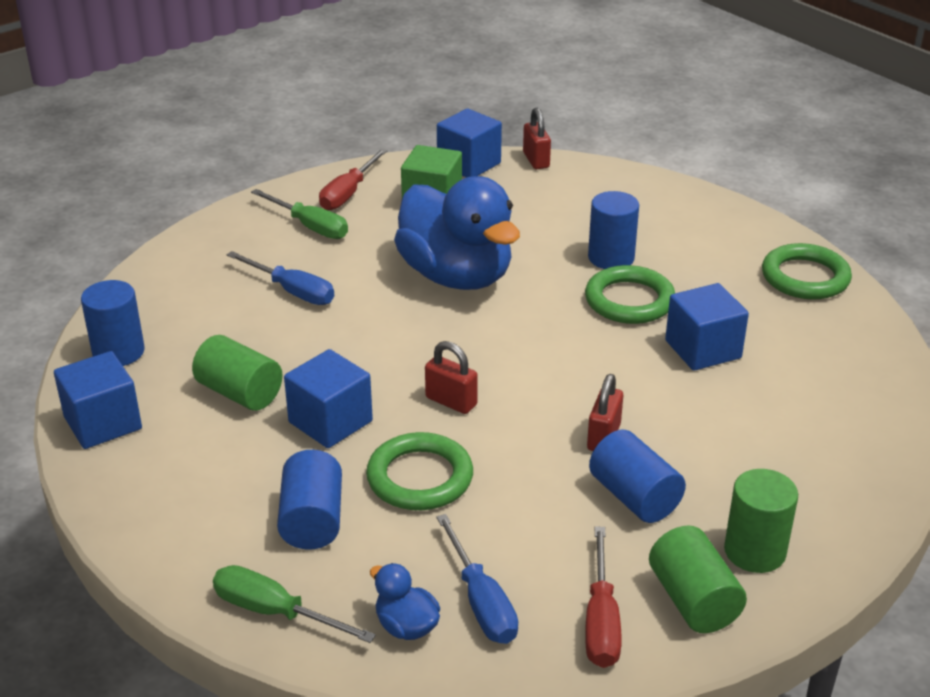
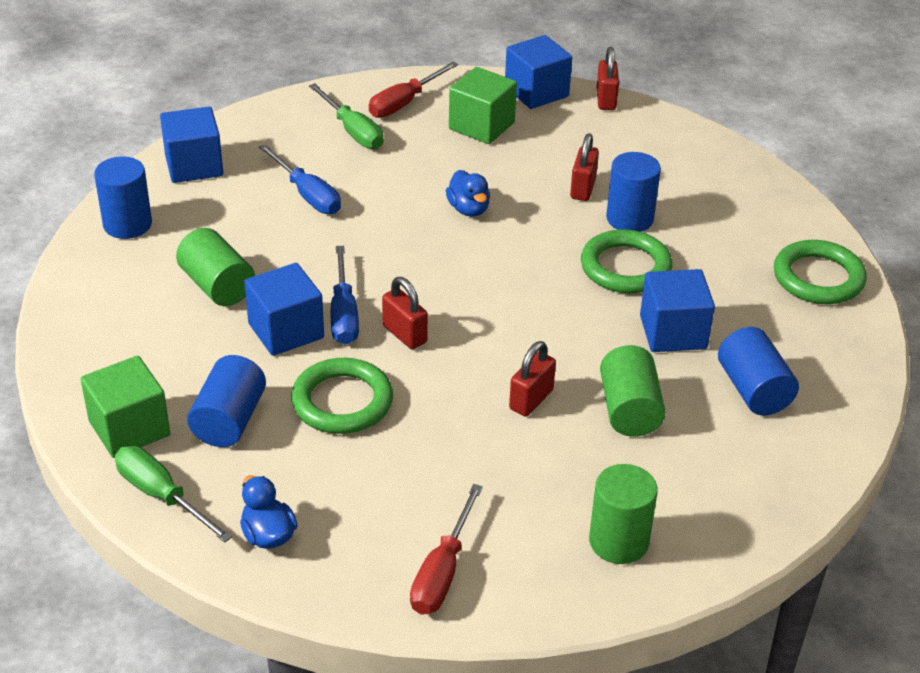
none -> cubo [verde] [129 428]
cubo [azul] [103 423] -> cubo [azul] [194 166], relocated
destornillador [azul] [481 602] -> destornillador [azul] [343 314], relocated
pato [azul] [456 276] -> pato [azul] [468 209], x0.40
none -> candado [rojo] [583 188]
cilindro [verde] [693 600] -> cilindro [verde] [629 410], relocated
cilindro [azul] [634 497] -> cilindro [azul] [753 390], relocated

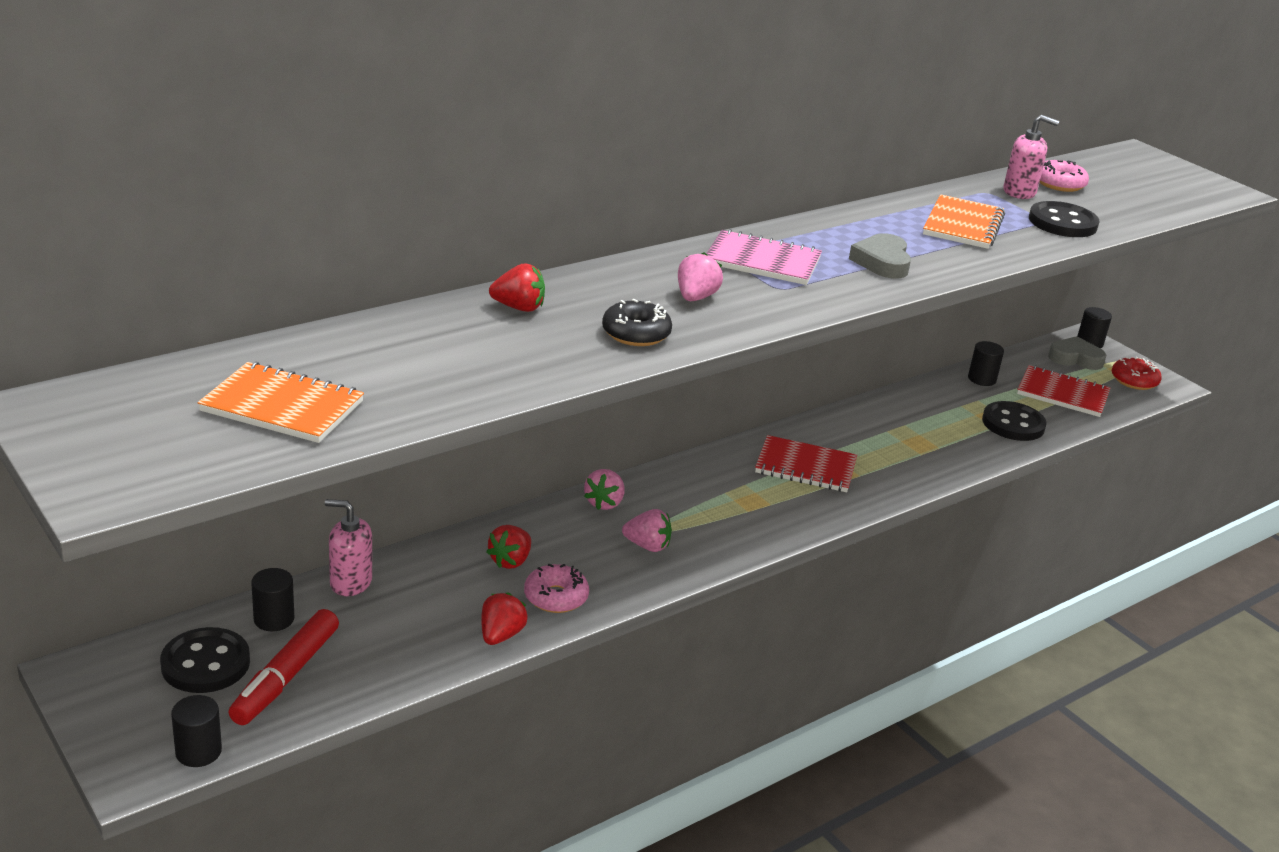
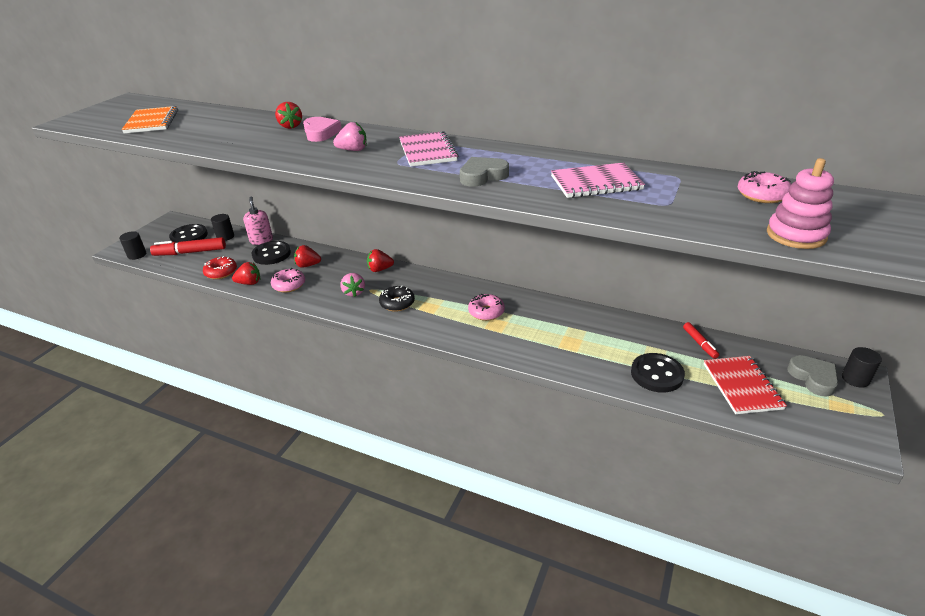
rosquilla [rojo] [1134 381] -> rosquilla [rojo] [221 272], relocated
botón [negro] [1062 223] -> botón [negro] [271 254], relocated
none -> corazón [rosa] [321 133]
fresa [rosa] [604 503] -> fresa [rojo] [380 269]
rosquilla [negro] [636 334] -> rosquilla [negro] [397 303], relocated
cuaderno [rojo] [805 467] -> rosquilla [rosa] [486 312]
cuaderno [naranja] [962 225] -> cuaderno [rosa] [596 183]
cilindro [negro] [982 379] -> rotulador [rojo] [699 343]
none -> juguete apilable [rosa] [796 235]
dispensador de jabón [rosa] [1019 192] -> none

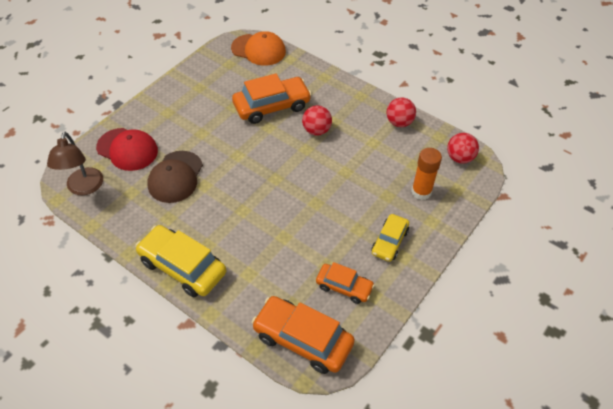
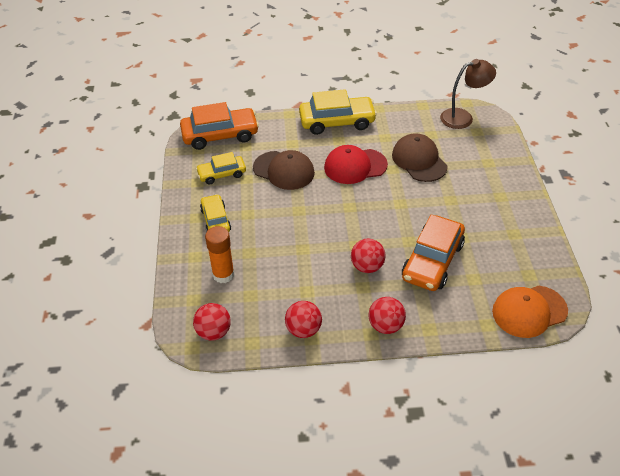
coche [naranja] [344 287] -> coche [amarillo] [222 174]
none -> gorra [marrón] [284 170]
gorra [rojo] [127 149] -> gorra [rojo] [355 166], relocated
none -> pelota [rojo] [385 326]
lámpara [marrón] [84 188] -> lámpara [marrón] [463 117], 120 degrees clockwise

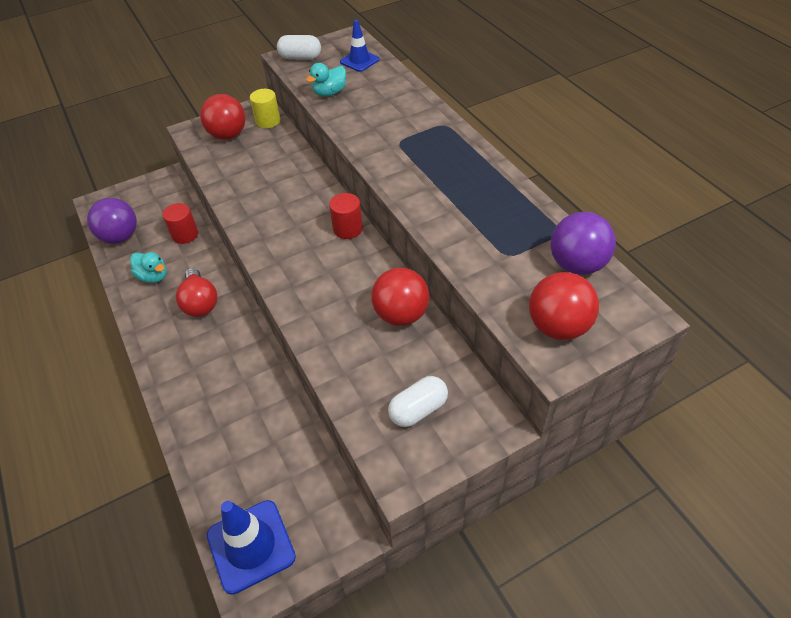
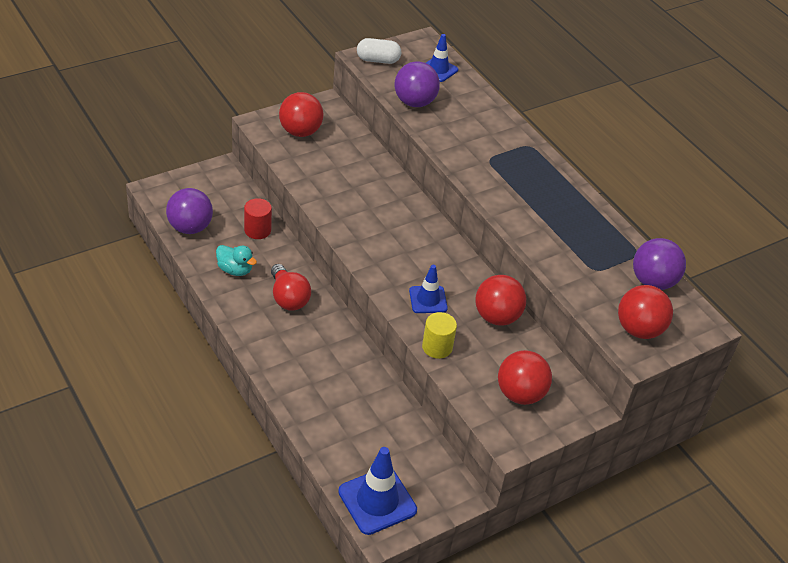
pato [turquesa] [329 93] -> pelota [morado] [414 102]
none -> cono de tráfico [azul] [428 299]
cilindro [amarillo] [268 121] -> cilindro [amarillo] [437 347], relocated
cápsula [blanco] [418 410] -> pelota [rojo] [520 394]
cilindro [rojo] [348 229] -> none

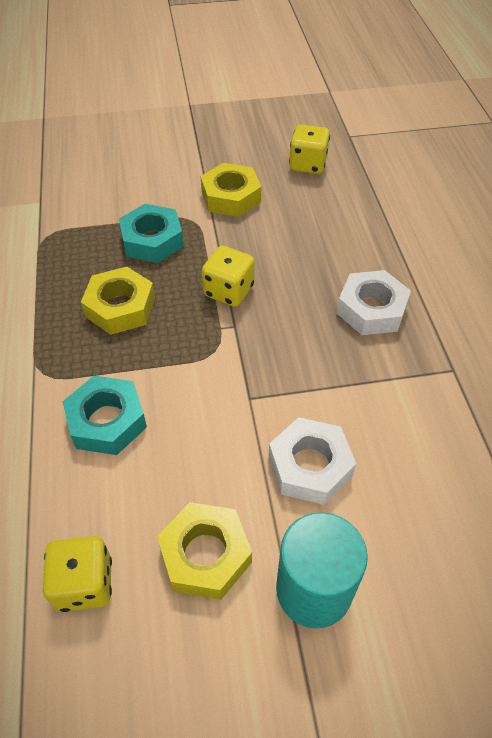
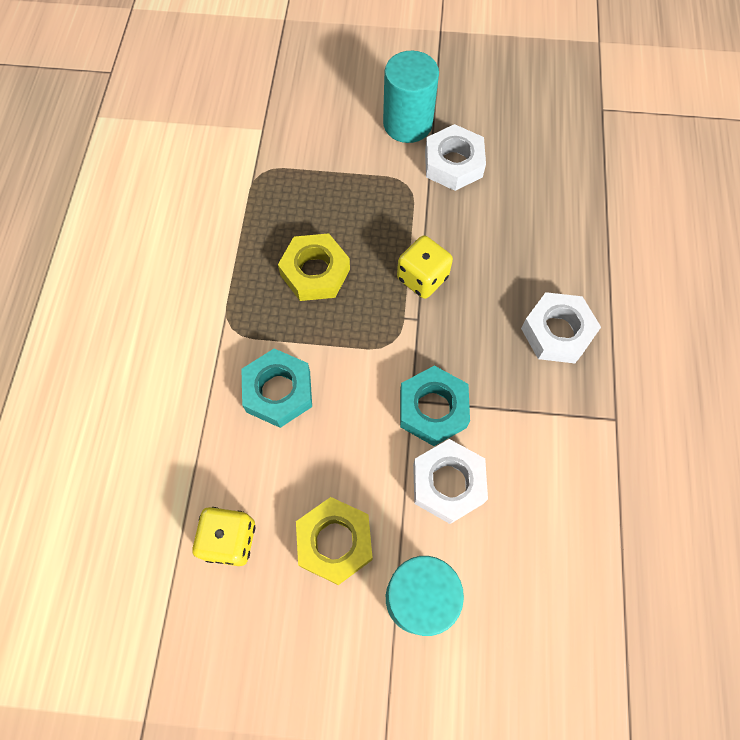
none -> cilindro [turquesa] [407 124]
tuerca [turquesa] [152 240] -> tuerca [turquesa] [433 409], relocated
tuerca [amarillo] [231 197] -> tuerca [blanco] [453 164]
dado [amarillo] [308 164] -> none

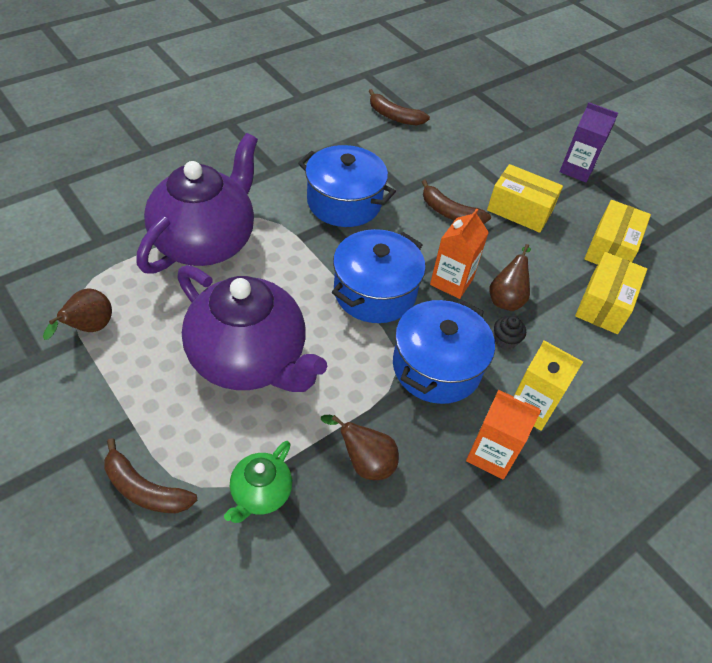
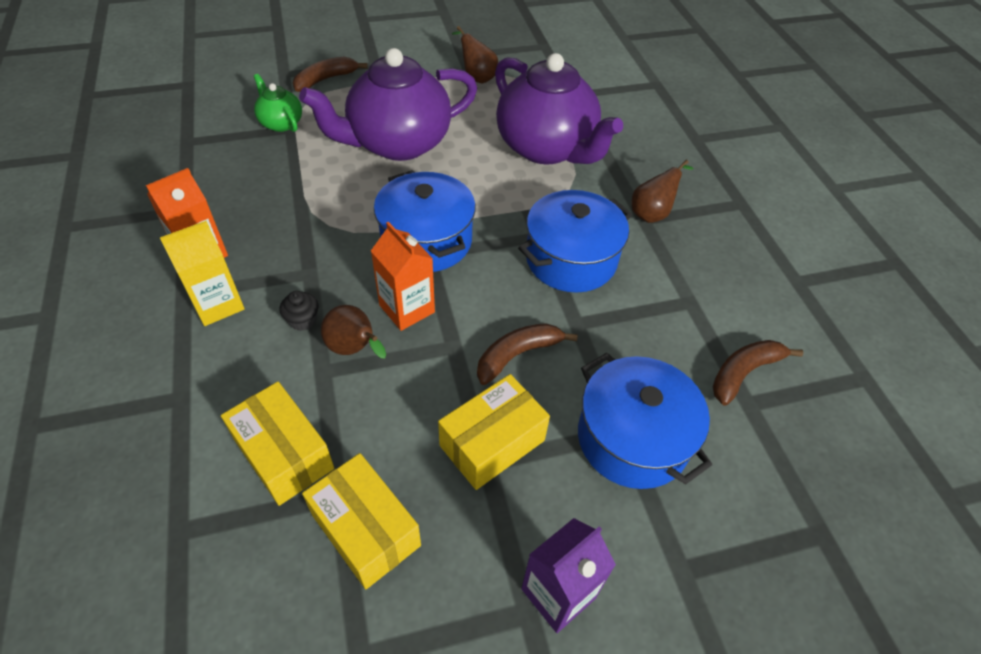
olla [azul] [436 367] -> olla [azul] [632 438], relocated
pera [marrón] [365 462] -> pera [marrón] [652 213], relocated

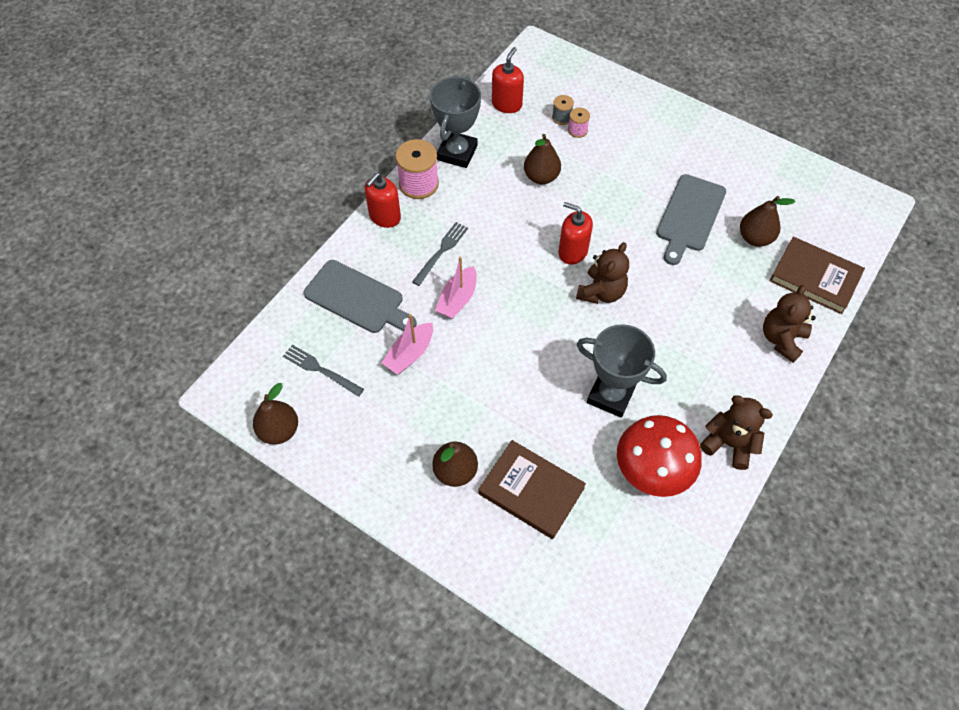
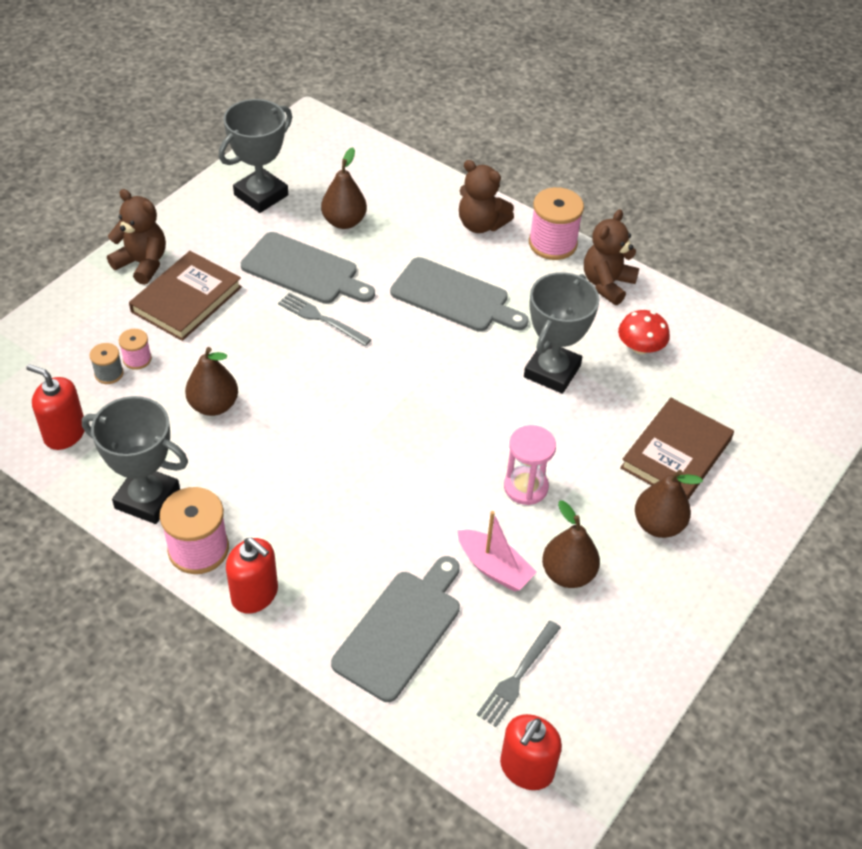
osito [marrón] [601 292] -> osito [marrón] [142 264], relocated
libro [marrón] [815 277] -> libro [marrón] [186 299], relocated
none -> trofeo [gris] [261 195]
tenedor [gris] [441 251] -> tenedor [gris] [320 318], relocated
none -> tabla de cortar [gris] [454 297]
dispensador de jabón [rojo] [572 251] -> dispensador de jabón [rojo] [526 768], relocated
none -> reloj de arena [rosa] [525 487]
none -> carrete [rosa] [552 243]
pera [marrón] [279 430] -> pera [marrón] [568 574], relocated
seta [rojo] [653 469] -> seta [rojo] [640 347], x0.57
barco [rosa] [457 299] -> none

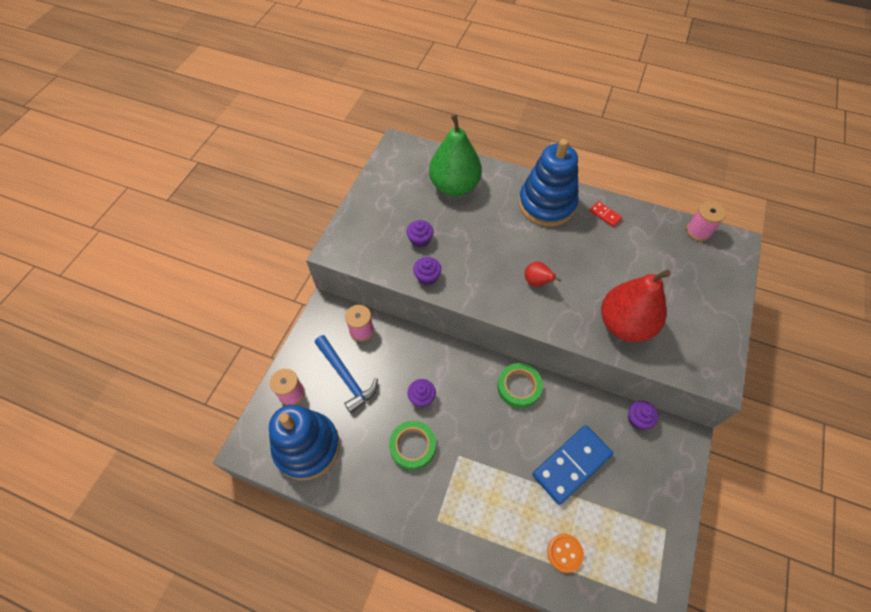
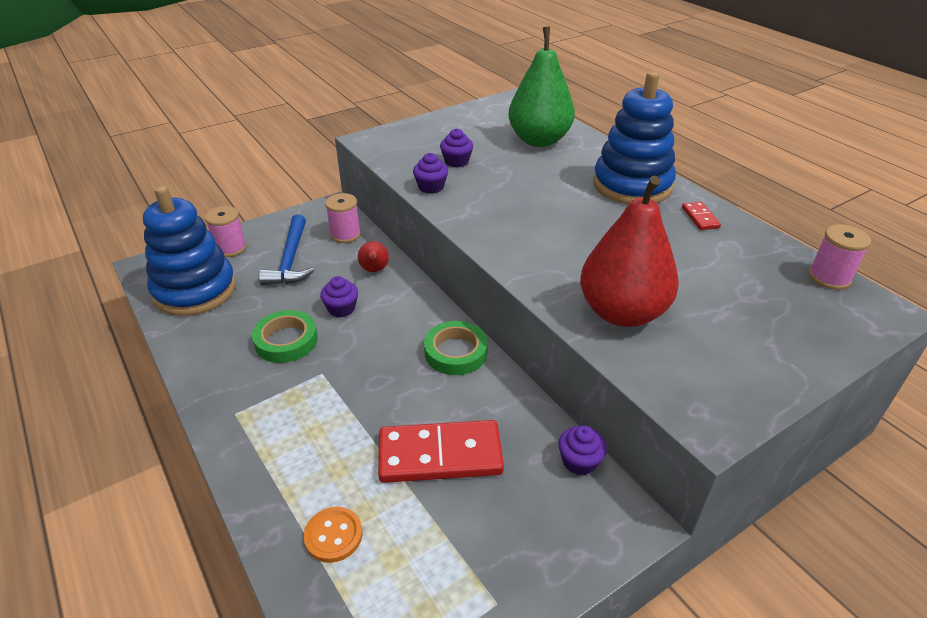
pera [rojo] [537 282] -> pera [rojo] [374 270], relocated
ficha de dominó [azul] [571 465] -> ficha de dominó [rojo] [440 455]

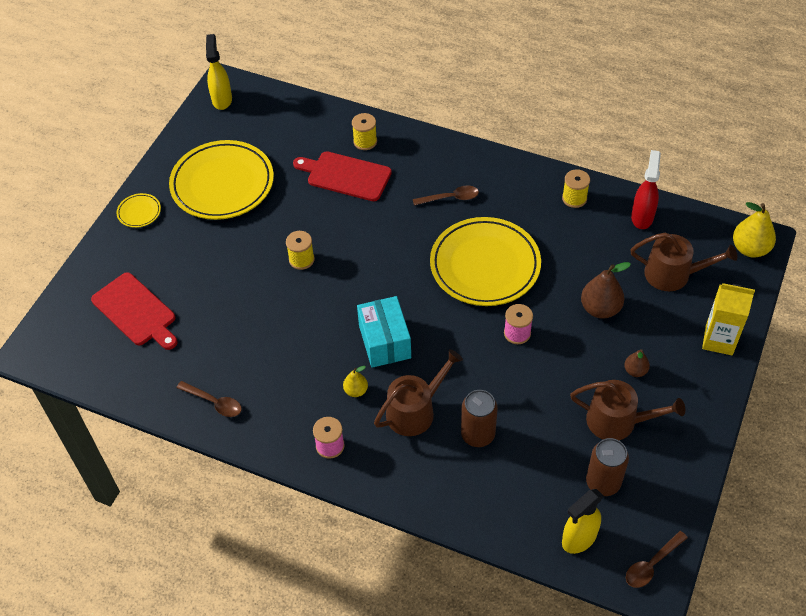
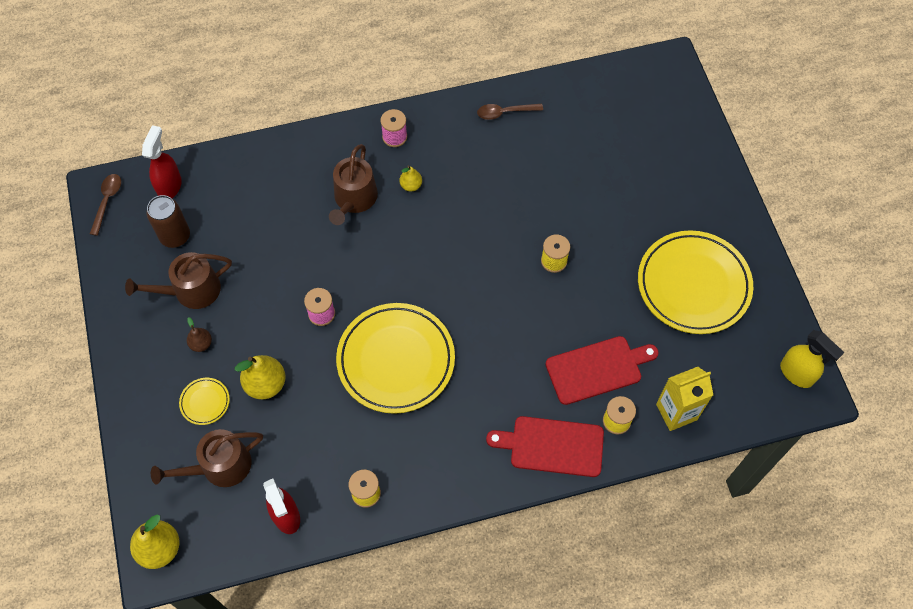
pulverizador [amarillo] [578 539] -> pulverizador [rojo] [170 186]
plato [amarillo] [139 212] -> plato [amarillo] [205 402], relocated
pera [marrón] [600 309] -> pera [amarillo] [265 384]
tabla de cortar [rojo] [136 311] -> tabla de cortar [rojo] [552 446], relocated
cartón de leche [amarillo] [719 340] -> cartón de leche [amarillo] [676 412], relocated
caja [turquesa] [384 341] -> none
cuchara [marrón] [450 198] -> none
lata [marrón] [478 434] -> none

